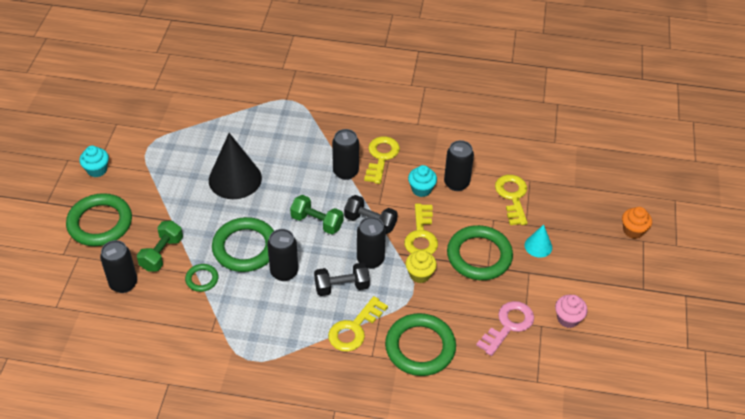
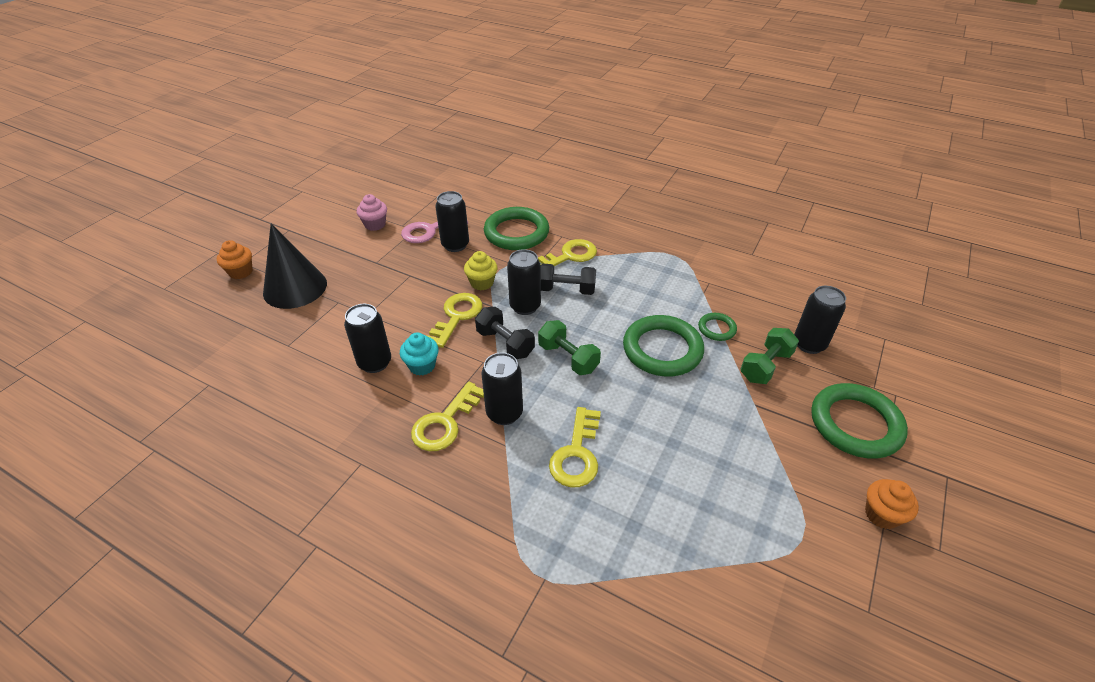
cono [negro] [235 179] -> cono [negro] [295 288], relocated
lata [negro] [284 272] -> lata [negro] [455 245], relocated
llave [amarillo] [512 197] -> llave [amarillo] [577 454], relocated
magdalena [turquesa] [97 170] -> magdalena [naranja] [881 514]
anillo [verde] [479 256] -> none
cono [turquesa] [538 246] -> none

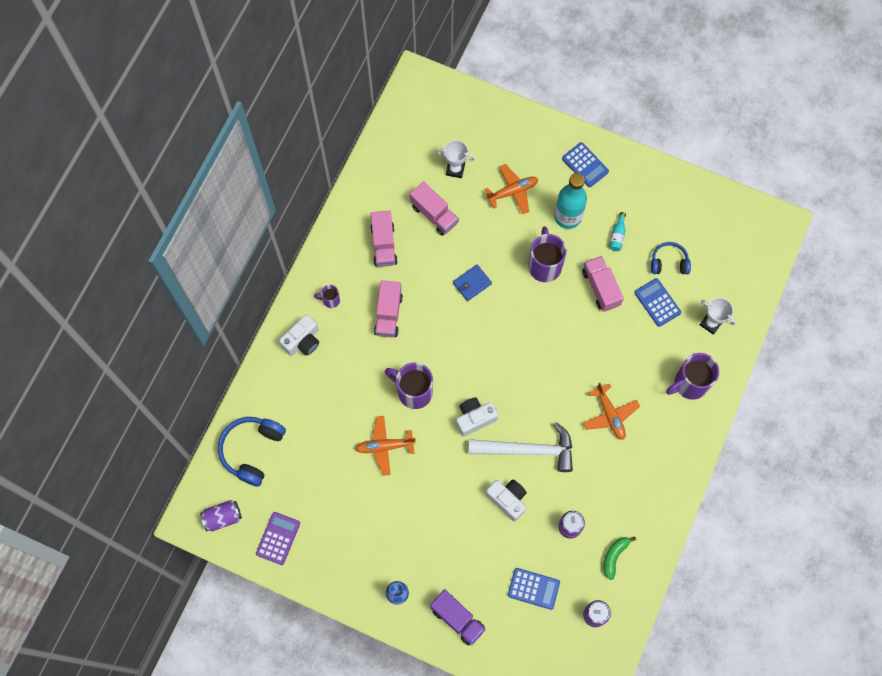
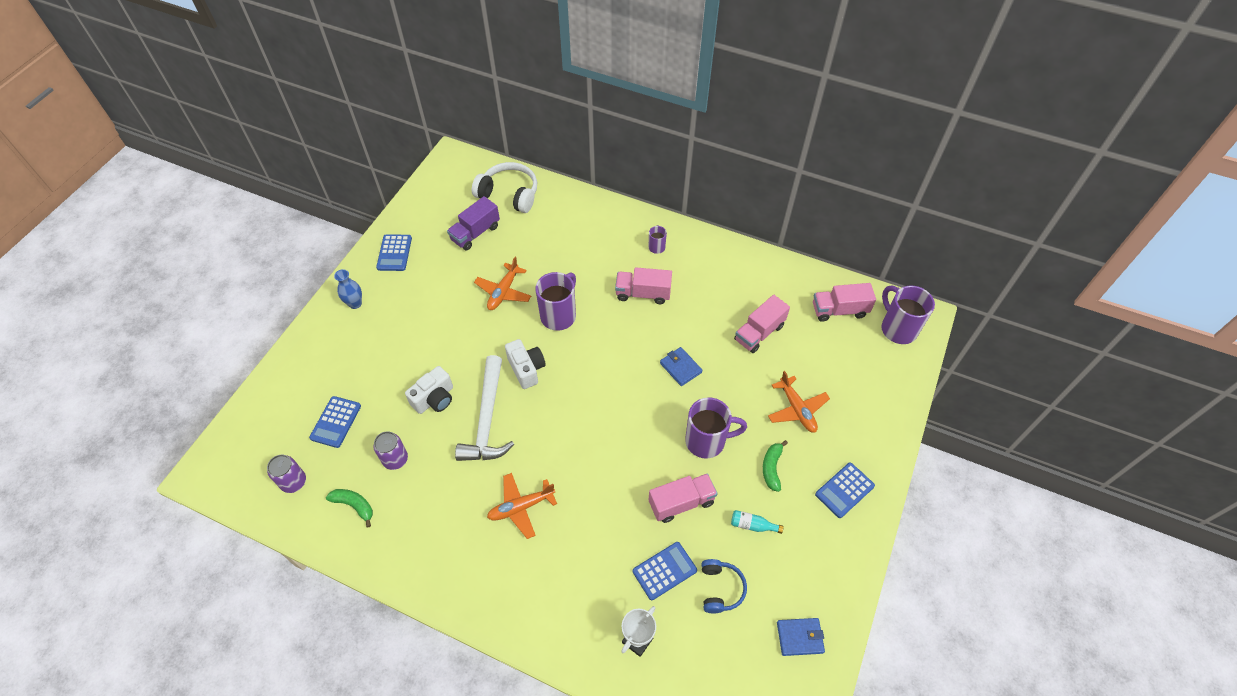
none -> calculadora [azul] [394 253]
camión [morado] [457 619] -> camión [morado] [475 233], relocated
auriculares [azul] [252 450] -> auriculares [blanco] [509 194]
avión [naranja] [384 446] -> avión [naranja] [503 292], 150 degrees counterclockwise
botella [turquesa] [567 217] -> plátano [verde] [772 468]
none -> cartera [azul] [799 637]
camión [rosa] [384 245] -> camión [rosa] [839 310], relocated
taza [morado] [689 384] -> taza [morado] [897 328], relocated
lata [morado] [223 517] -> none
calculadora [morado] [278 538] -> none
cámara [blanco] [302 341] -> none
trofeo [blanco] [455 169] -> none

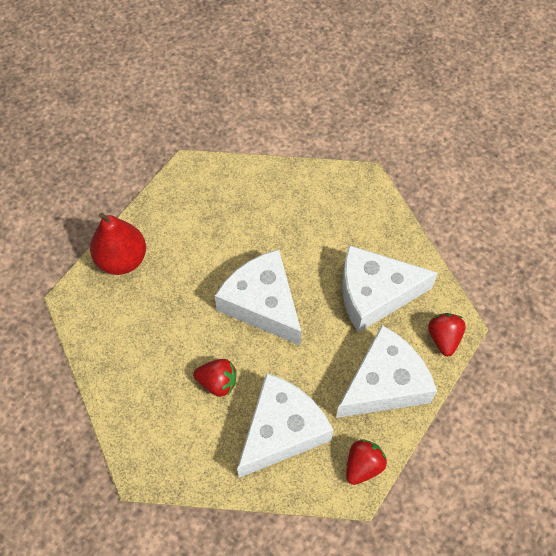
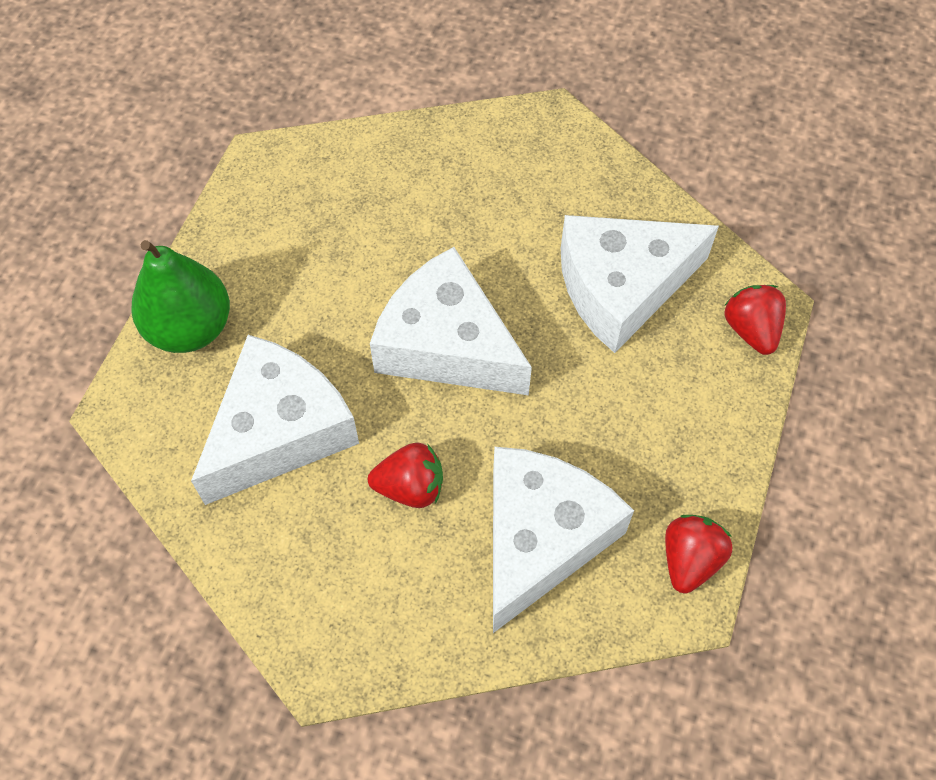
pera [rojo] [122 260] -> pera [verde] [190 328]
queso [blanco] [384 383] -> queso [blanco] [279 431], relocated

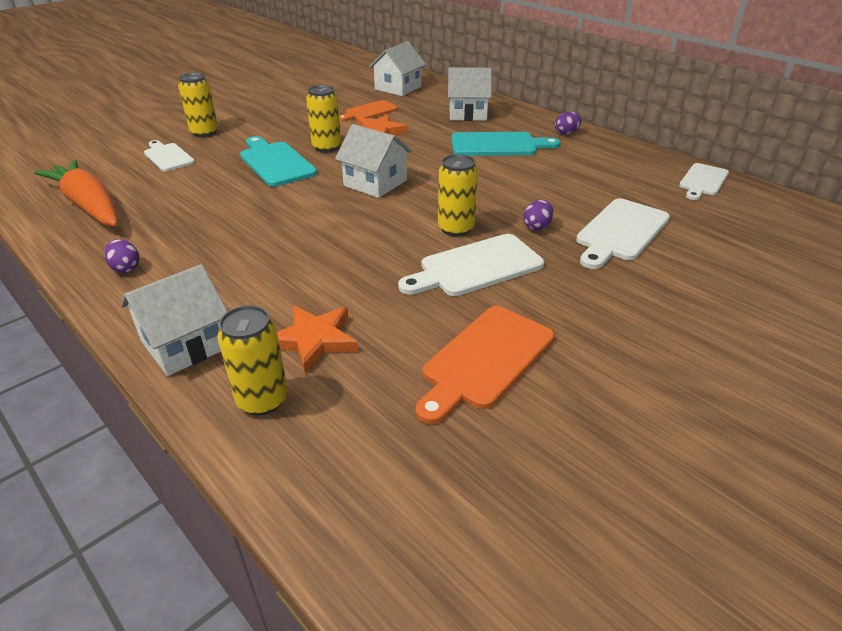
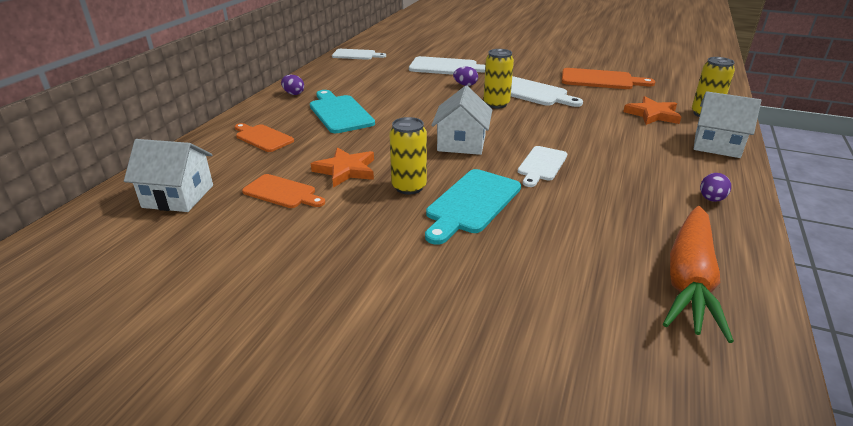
casa [blanco] [467 113] -> tabla de cortar [naranja] [262 137]
tabla de cortar [blanco] [168 156] -> tabla de cortar [blanco] [541 165], relocated
lata [amarillo] [204 133] -> none

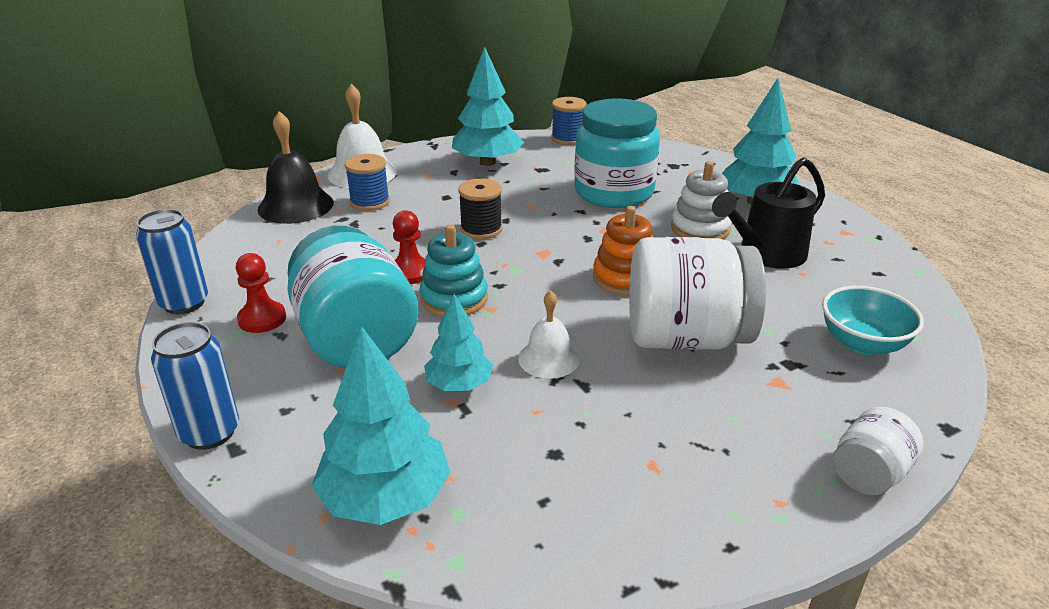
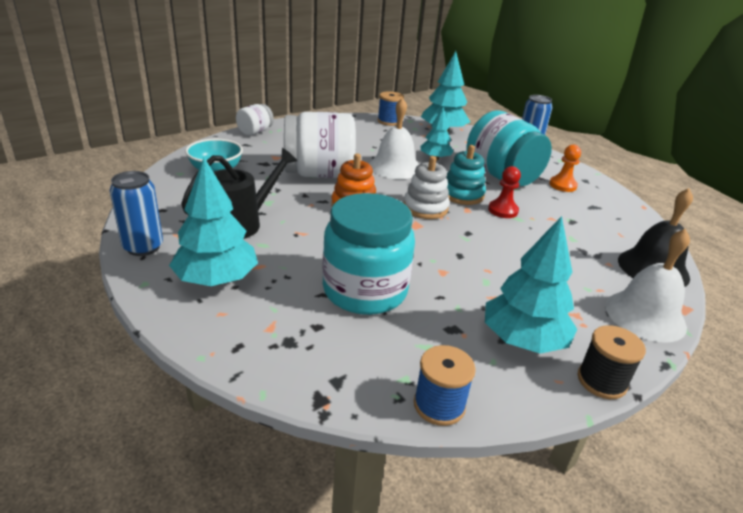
lata [azul] [184 303] -> lata [azul] [143 247], relocated
campana [blanco] [549 358] -> campana [blanco] [394 167], x1.62
carrete [azul] [370 202] -> carrete [azul] [389 121], relocated
juguete apilable [blanco] [700 228] -> juguete apilable [blanco] [425 208], relocated
peón [rojo] [262 319] -> peón [naranja] [562 185]
carrete [negro] [481 229] -> carrete [negro] [601 381], relocated

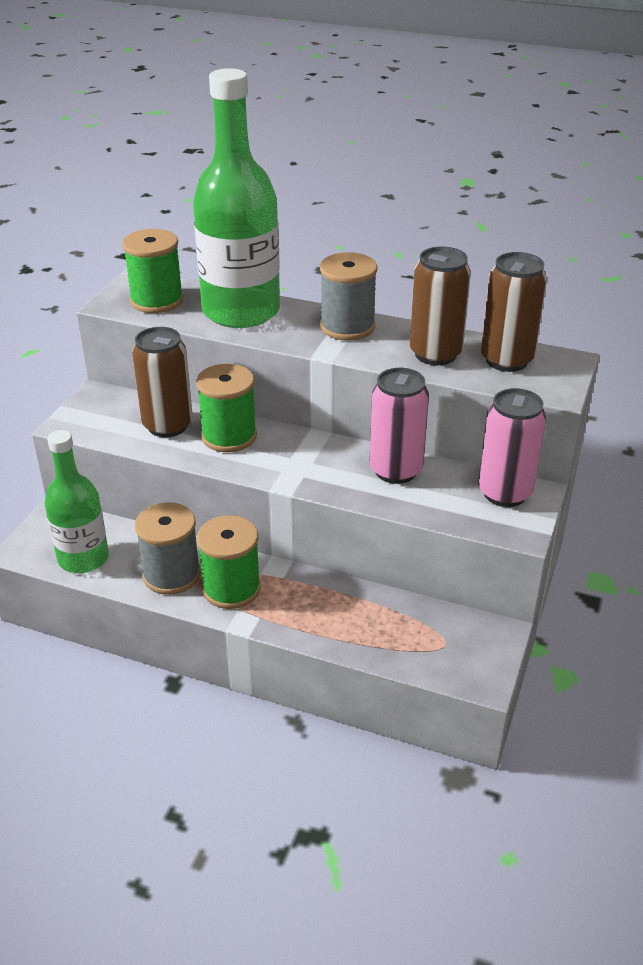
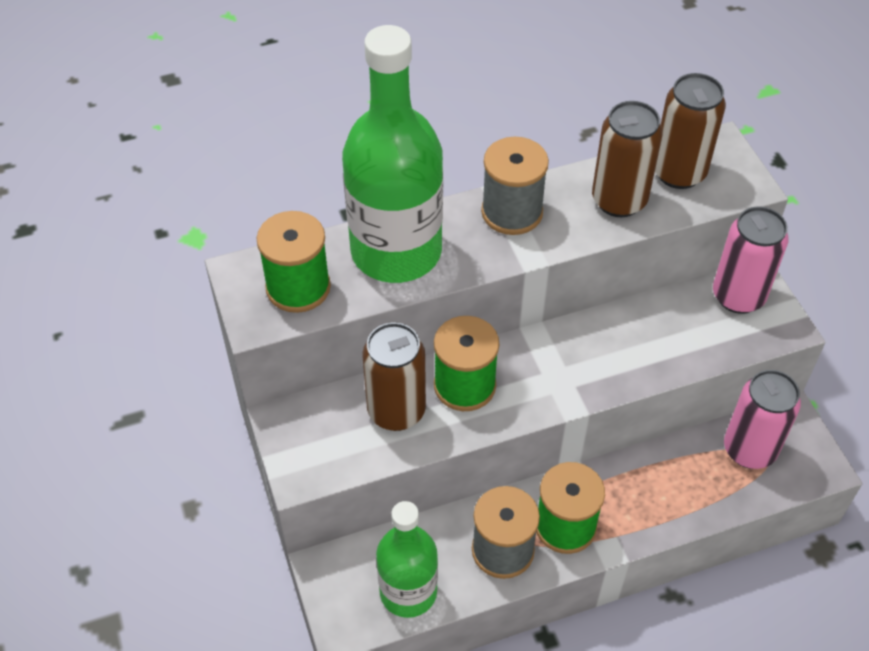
lata [rosa] [395 470] -> lata [rosa] [749 449], relocated

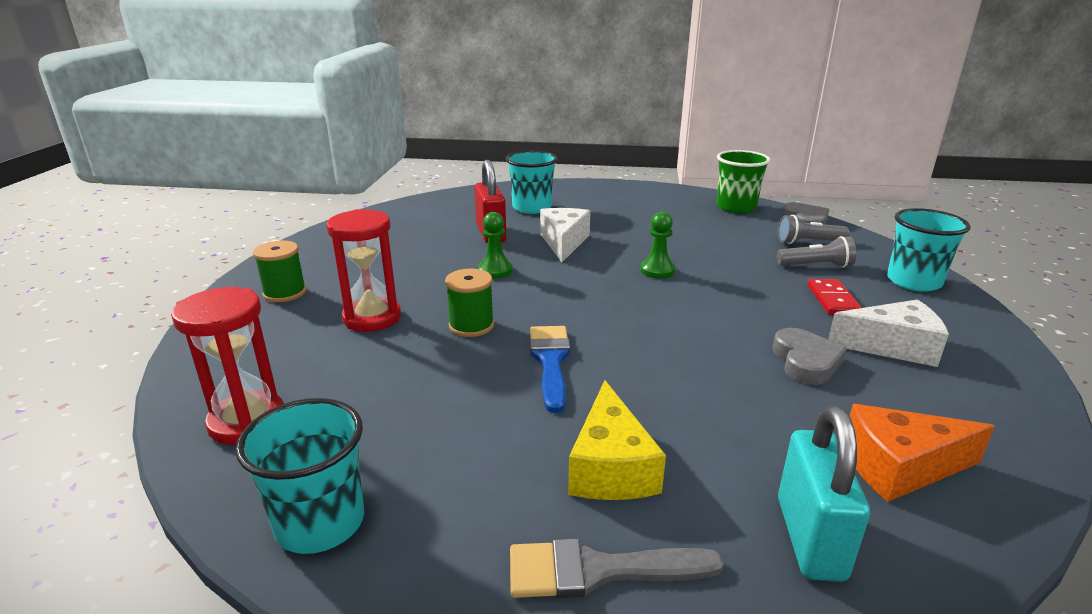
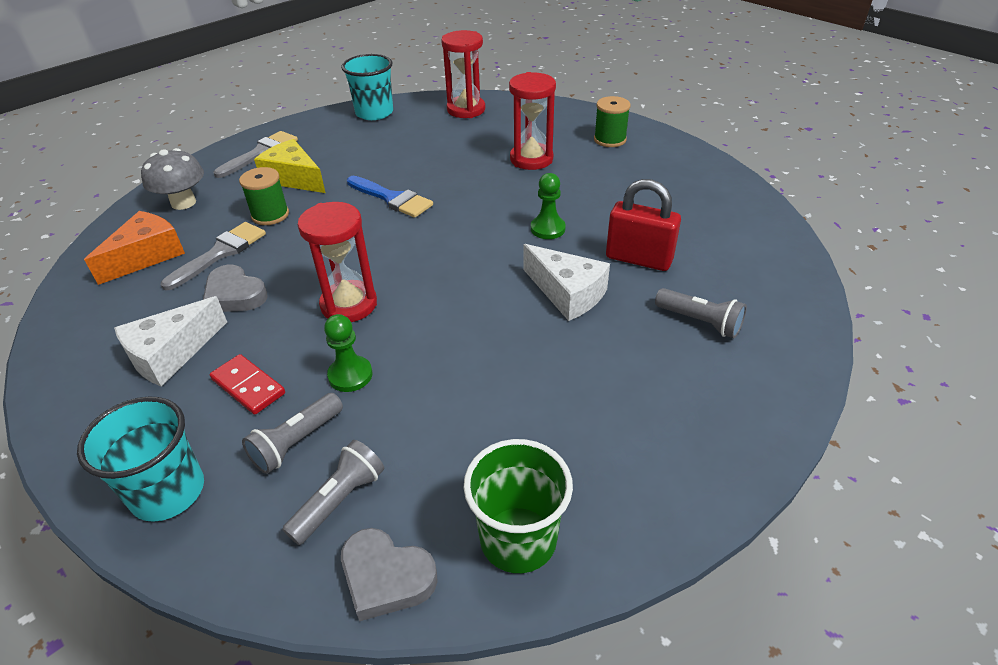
candado [turquesa] [810 538] -> seta [gris] [183 203]
none -> pincel [gris] [220 253]
carrete [verde] [471 326] -> carrete [verde] [270 215], relocated
none -> reloj de arena [rojo] [349 304]
peón [verde] [657 270] -> peón [verde] [350 375], relocated
vaso [turquesa] [532 208] -> lámpara de mano [gris] [700 322]

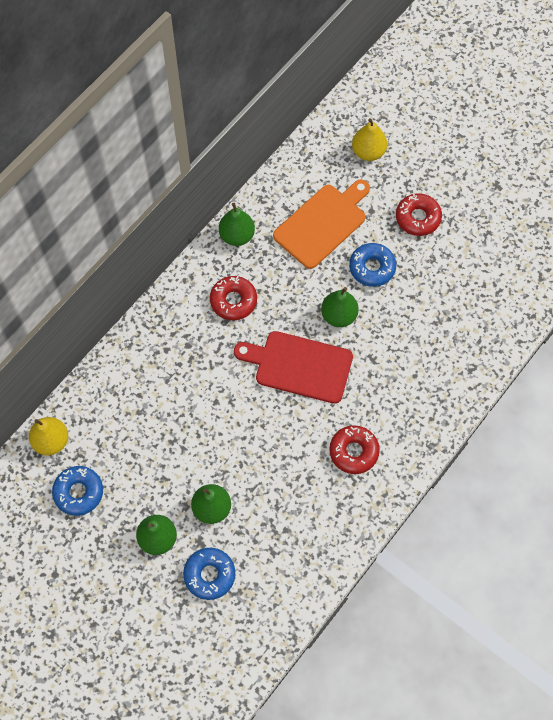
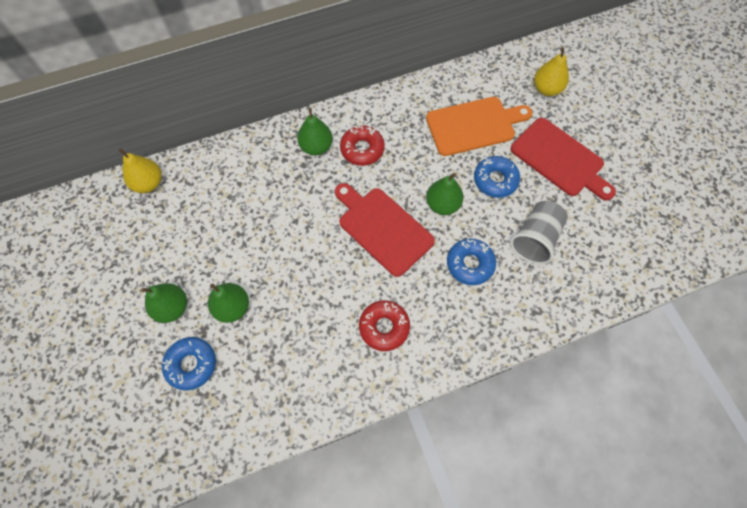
pera [verde] [237 235] -> pera [verde] [316 147], relocated
rosquilla [azul] [78 492] -> rosquilla [azul] [470 264], relocated
none -> vaso [gris] [535 239]
rosquilla [rojo] [418 218] -> tabla de cortar [rojo] [560 159]

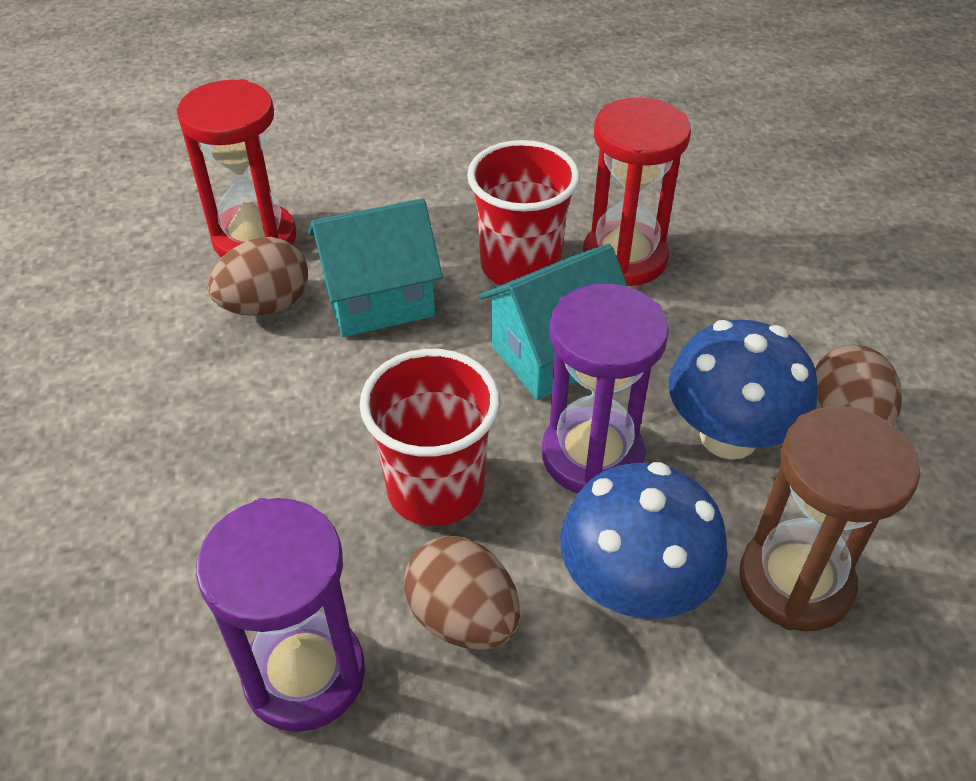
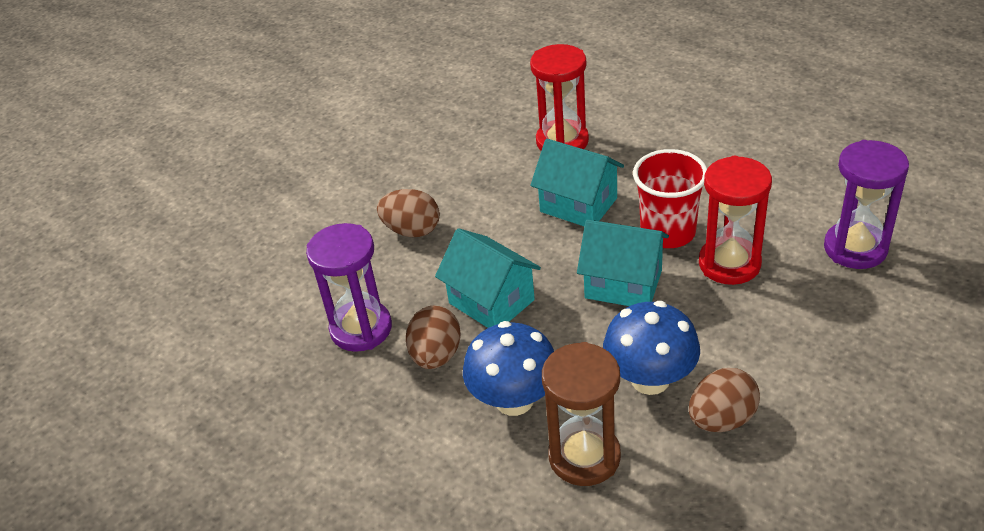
huevo [marrón] [266 305] -> huevo [marrón] [412 230], relocated
vaso [rojo] [435 489] -> casa [turquesa] [491 301]
reloj de arena [morado] [592 456] -> reloj de arena [morado] [855 248], relocated

